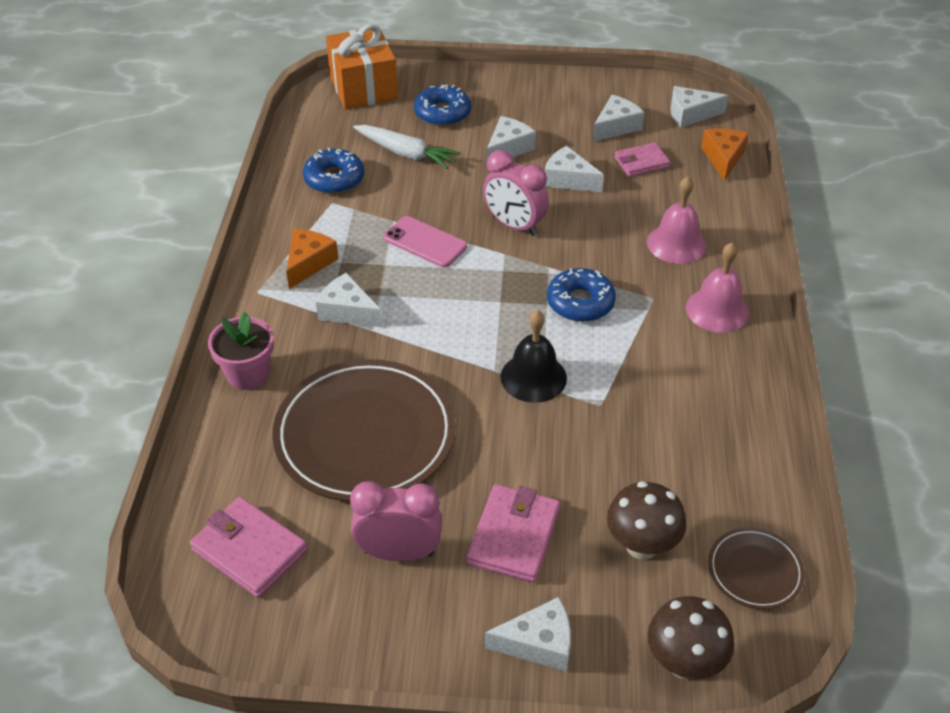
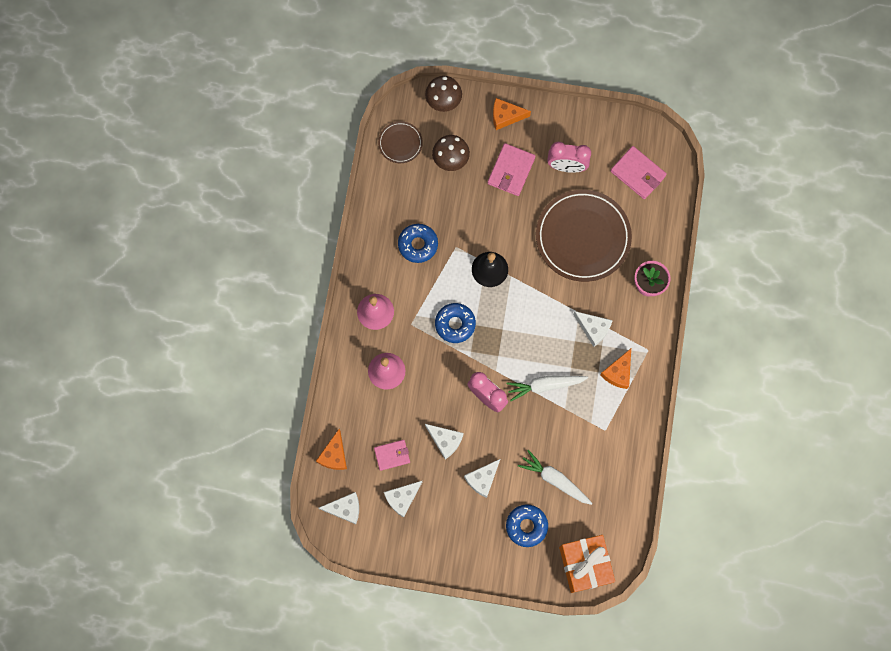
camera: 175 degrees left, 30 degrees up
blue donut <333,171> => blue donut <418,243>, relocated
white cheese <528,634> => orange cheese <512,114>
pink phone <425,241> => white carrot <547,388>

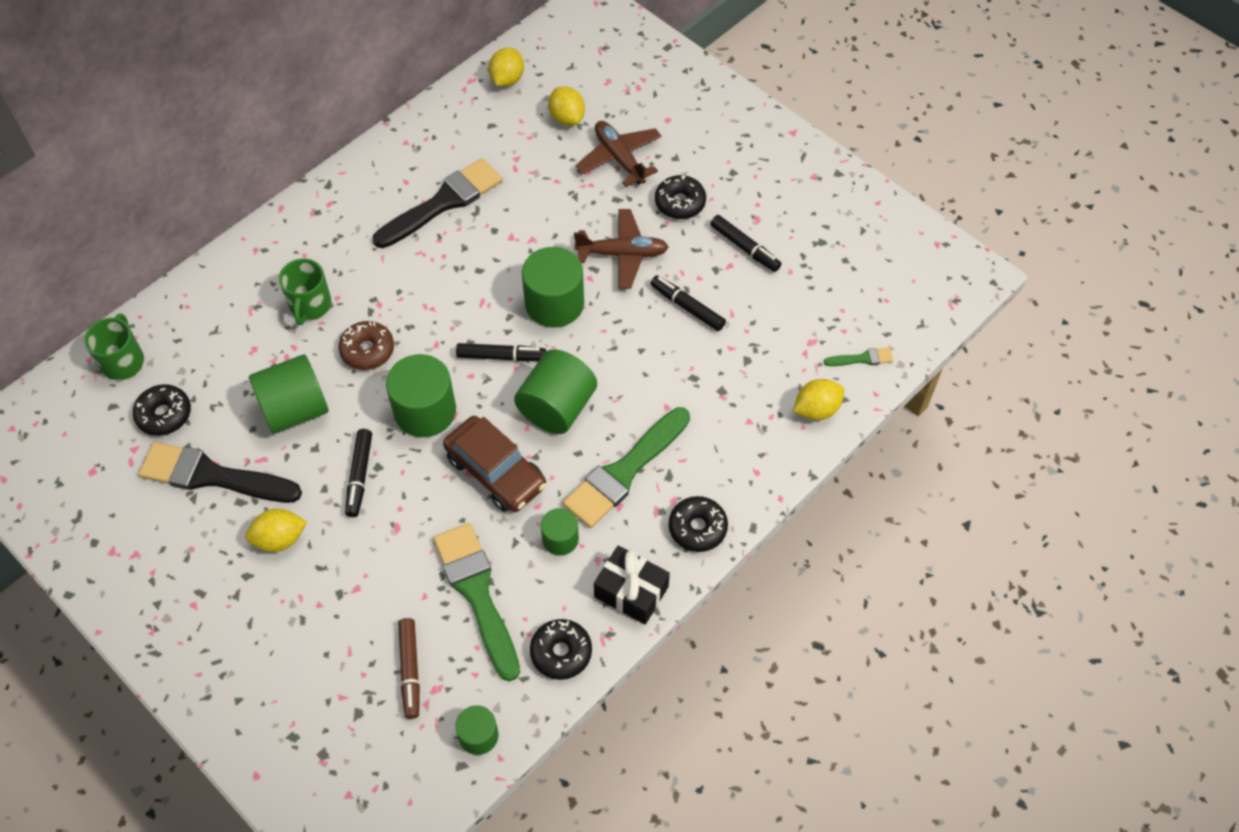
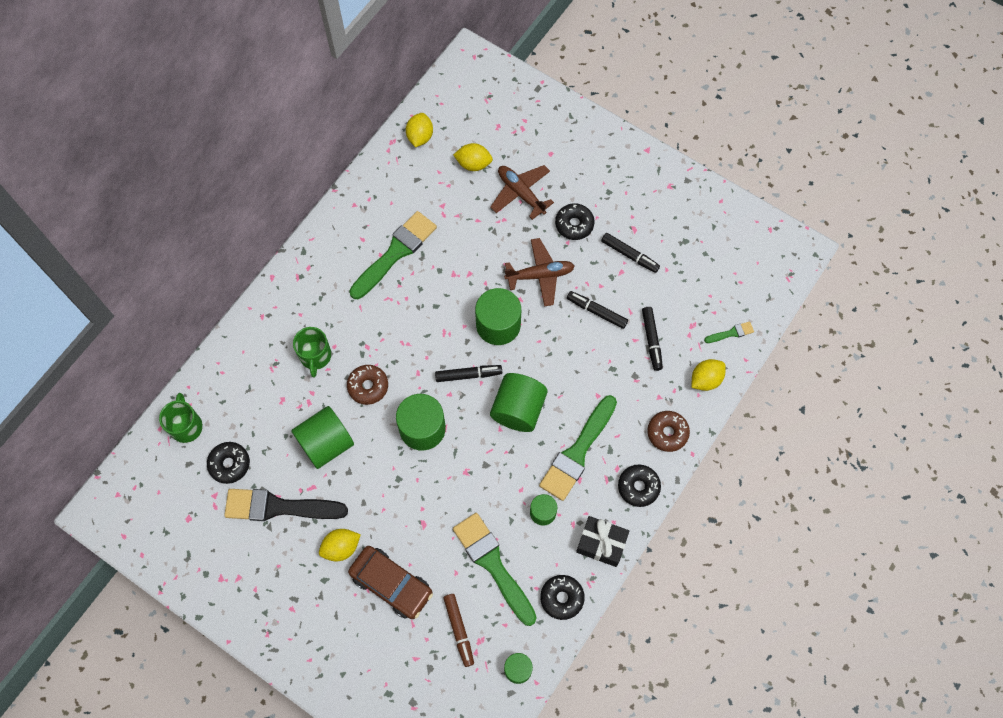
camera: 10 degrees left, 10 degrees up
brown car <494,464> => brown car <390,582>, relocated
black brush <438,203> => green brush <393,255>
yellow lemon <566,106> => yellow lemon <473,157>, 45 degrees counterclockwise
black marker <358,473> => black marker <652,339>, relocated
nothing => brown donut <668,431>

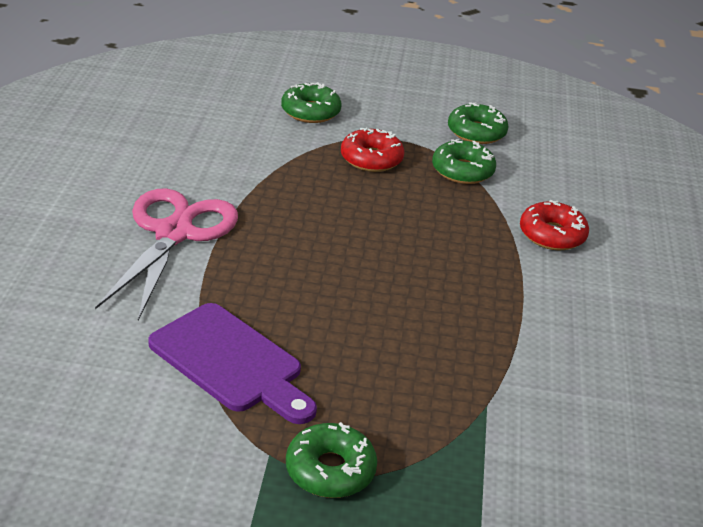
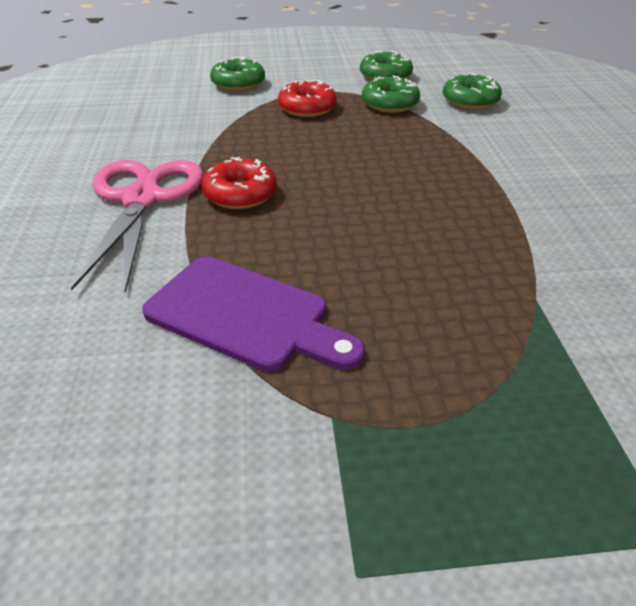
camera: 10 degrees left, 5 degrees up
red donut <554,225> => red donut <239,183>, relocated
green donut <331,460> => green donut <472,91>, relocated

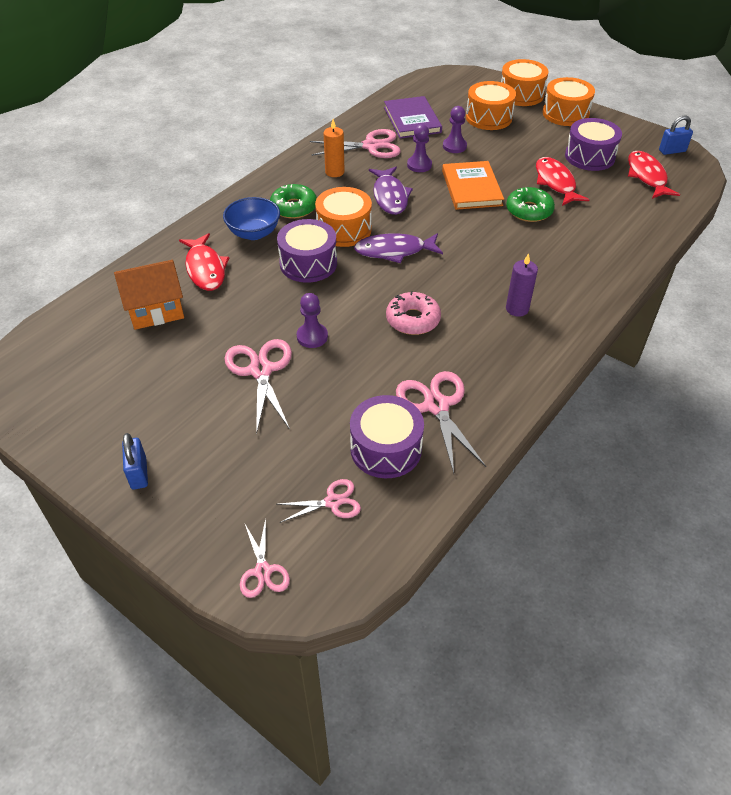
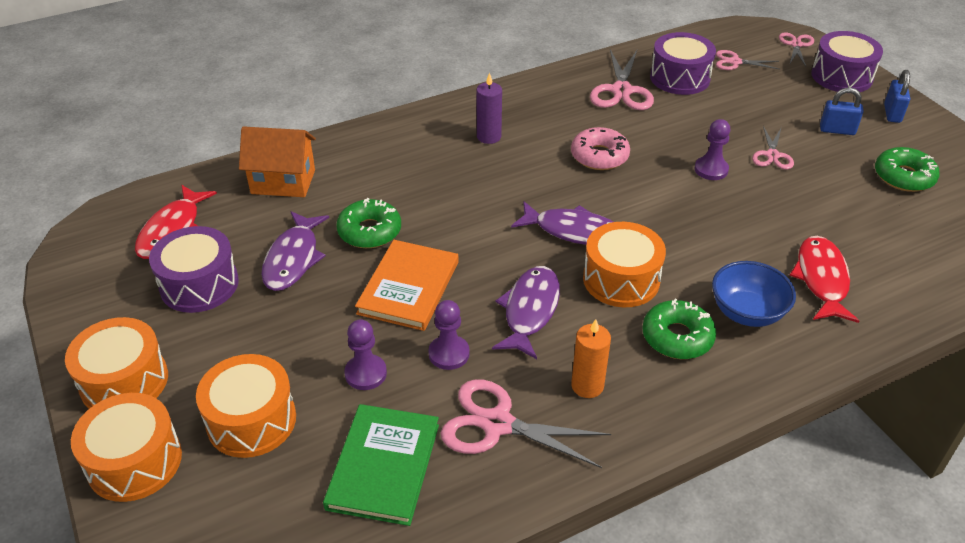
camera: 155 degrees left, 5 degrees down
orange house <149,295> => orange house <277,161>, relocated
red fish <563,181> => purple fish <295,251>
purple book <413,117> => green book <381,465>
pink scissors <258,386> => pink scissors <773,147>, x0.59
purple drum <307,251> => purple drum <847,61>, relocated
blue padlock <676,135> => blue padlock <842,111>, relocated
nothing => green donut <907,169>

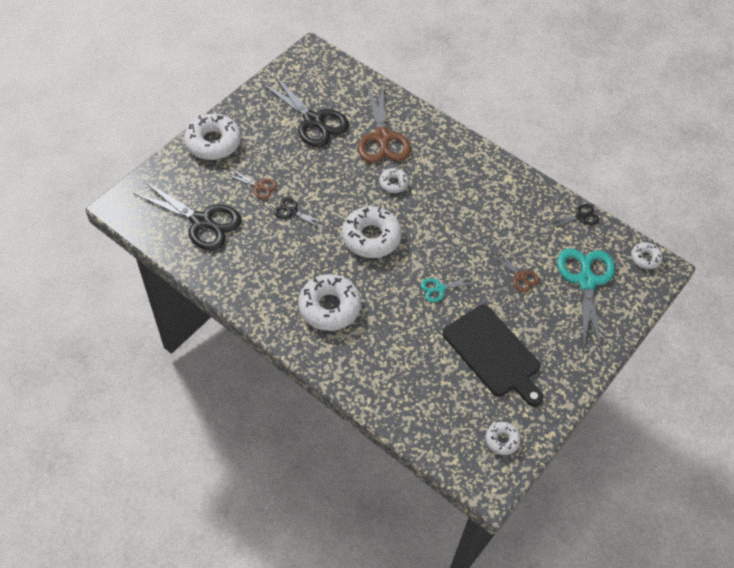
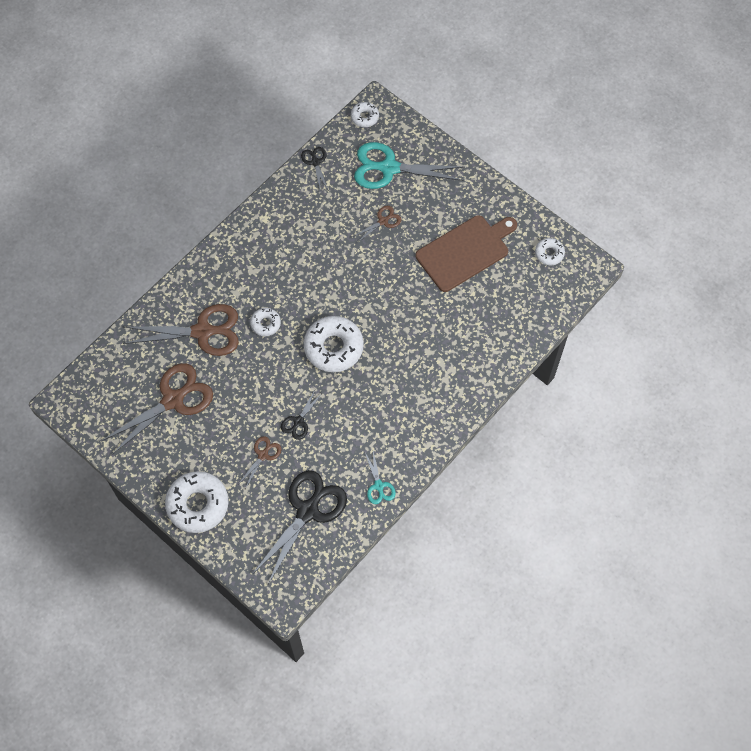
camera: 85 degrees left, 10 degrees up
black scissors <305,111> => brown scissors <157,409>
turquoise scissors <449,289> => turquoise scissors <380,477>, relocated
black cutting board <492,355> => brown cutting board <466,253>
white donut <329,302> => nothing

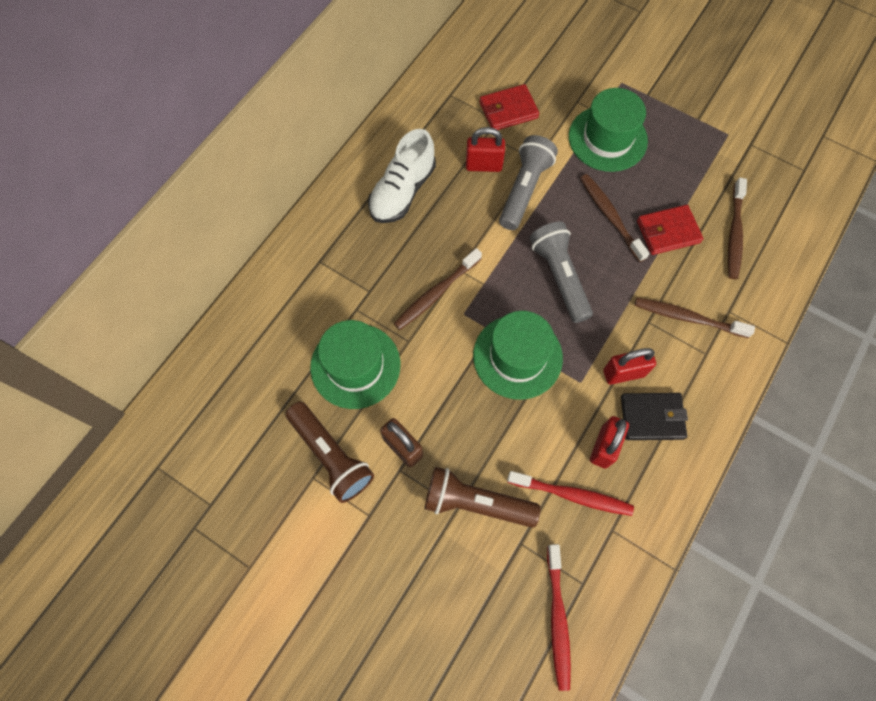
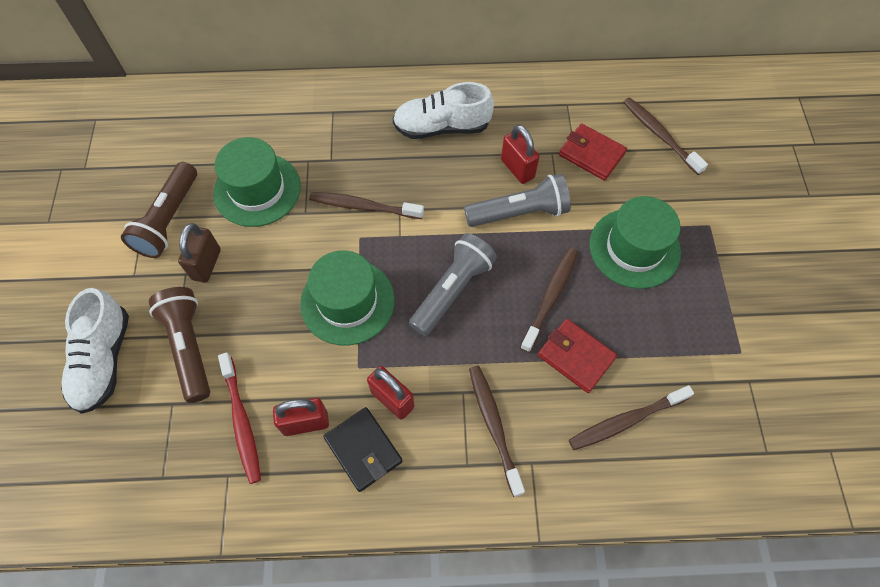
camera: 55 degrees right, 5 degrees down
nothing => white shoe <95,351>
nothing => brown toothbrush <665,136>
red toothbrush <559,617> => nothing

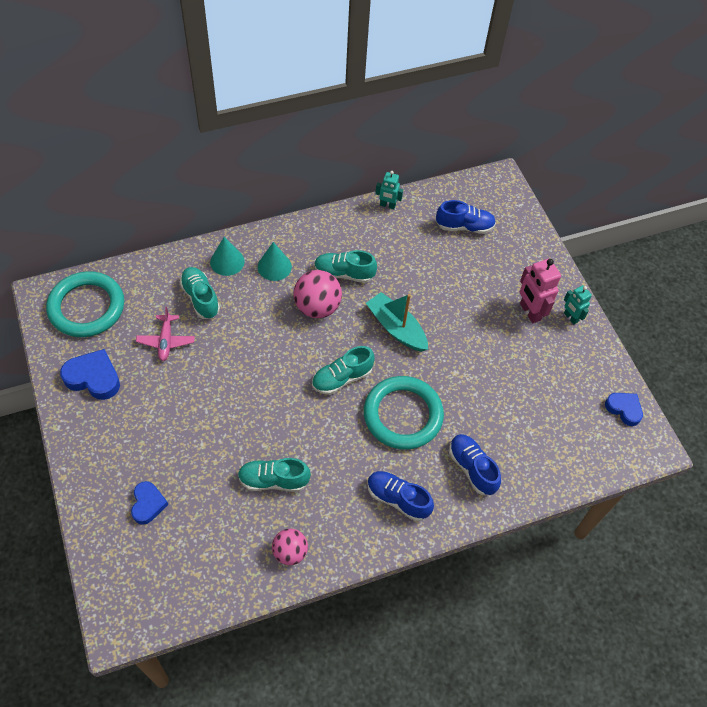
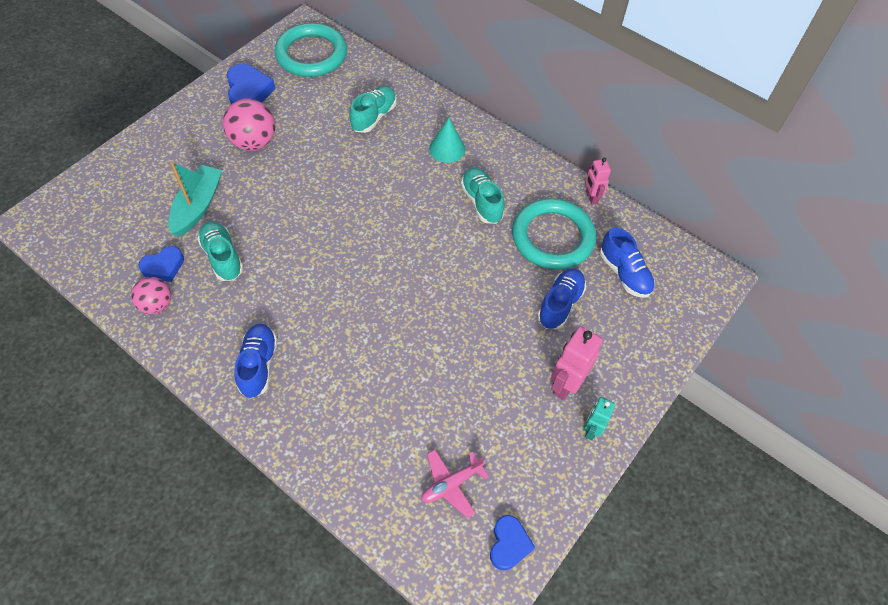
camera: 60 degrees right, 0 degrees up
blue heart <149,503> => blue heart <161,264>, relocated
turquoise boat <397,322> => turquoise boat <195,199>, relocated
pink ball <318,294> => pink ball <249,124>, relocated
pink plane <165,334> => pink plane <455,483>, relocated
turquoise ring <404,413> => turquoise ring <554,234>, relocated
blue shoe <475,464> => blue shoe <561,299>, relocated
turquoise robot <389,190> => pink robot <598,181>
turquoise cone <227,256> => nothing
turquoise shoe <343,370> => nothing

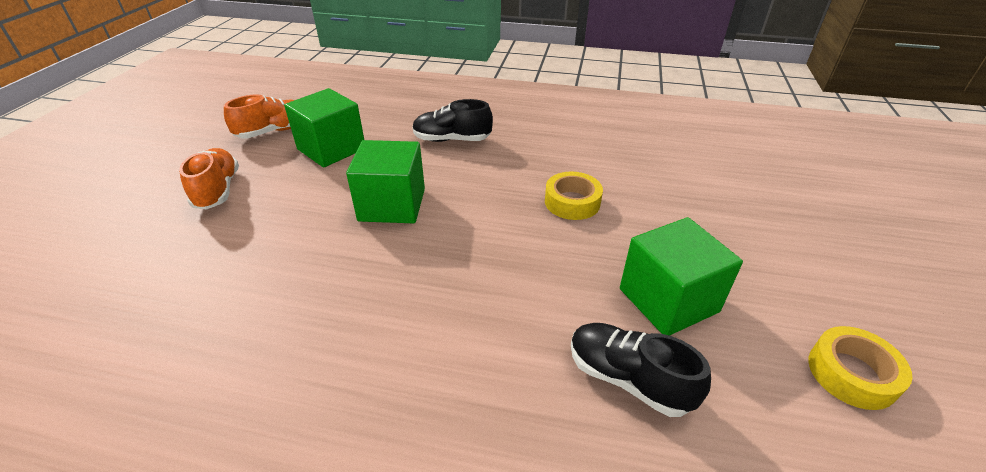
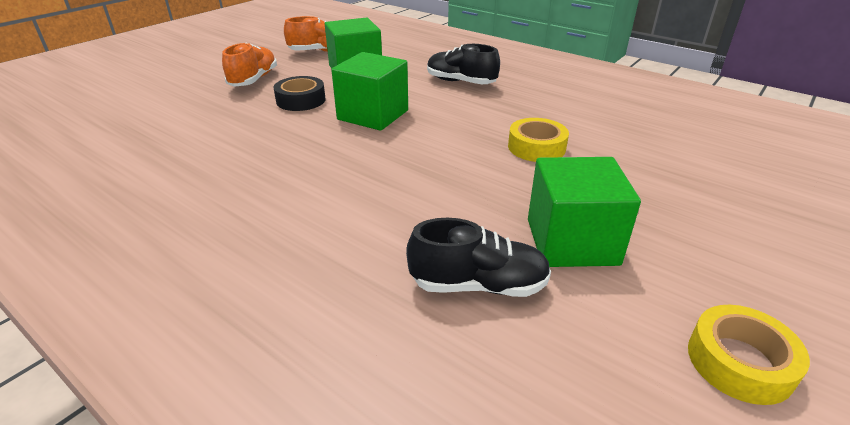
camera: 25 degrees right, 5 degrees down
nothing => black tape <300,93>
black shoe <641,370> => black shoe <478,257>, 120 degrees clockwise

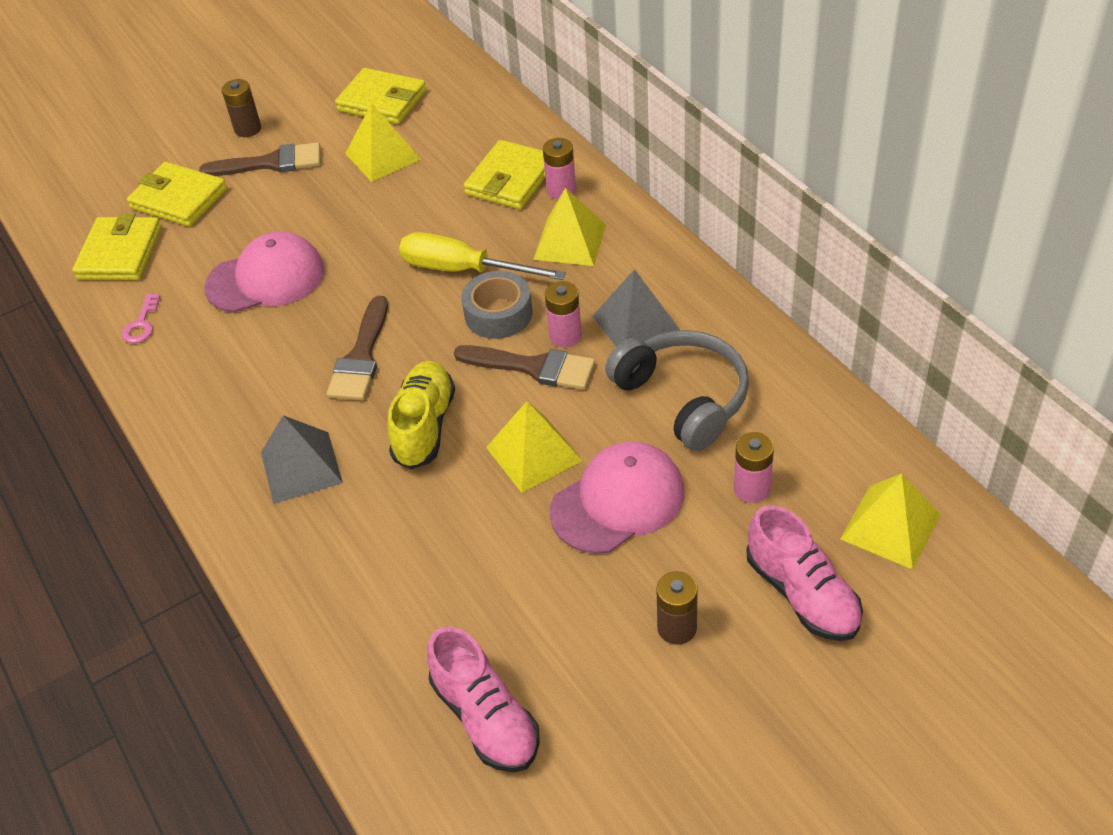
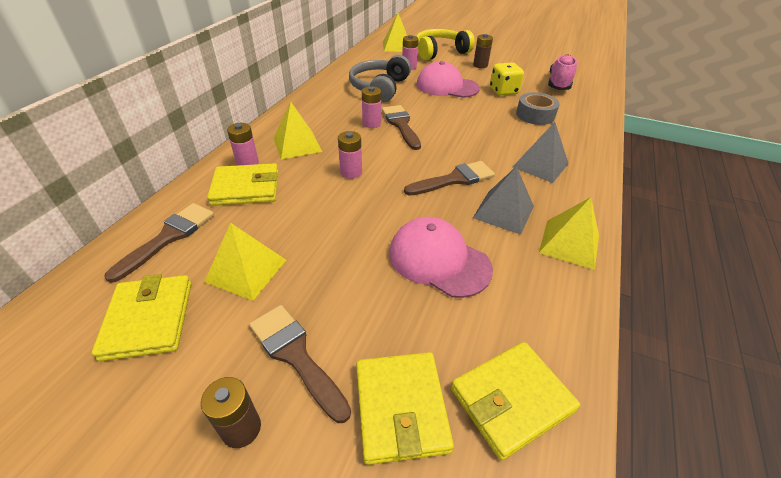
camera: 130 degrees left, 5 degrees down
nothing => brown brush <159,243>
yellow screwdriver <482,256> => pink battery <350,155>
pink shoe <804,573> => yellow headphones <445,44>
grey pyramid <636,307> => grey pyramid <503,200>, relocated
nothing => yellow dice <507,79>
grey tape <496,305> => grey tape <538,108>, relocated
yellow pyramid <534,447> => yellow pyramid <569,233>, relocated
pink key <141,318> => nothing
yellow shoe <421,415> => nothing

